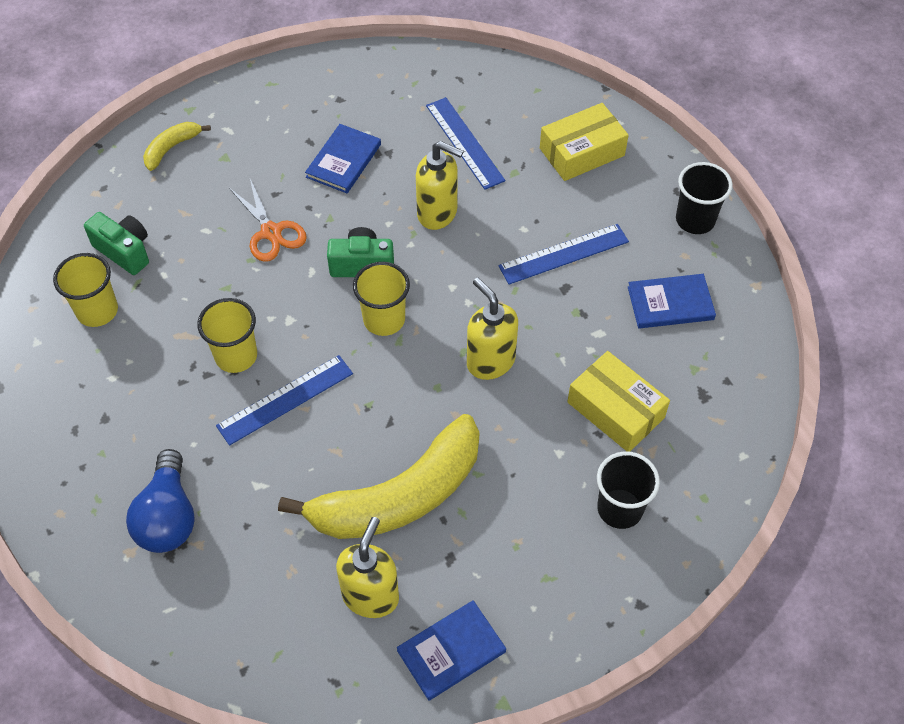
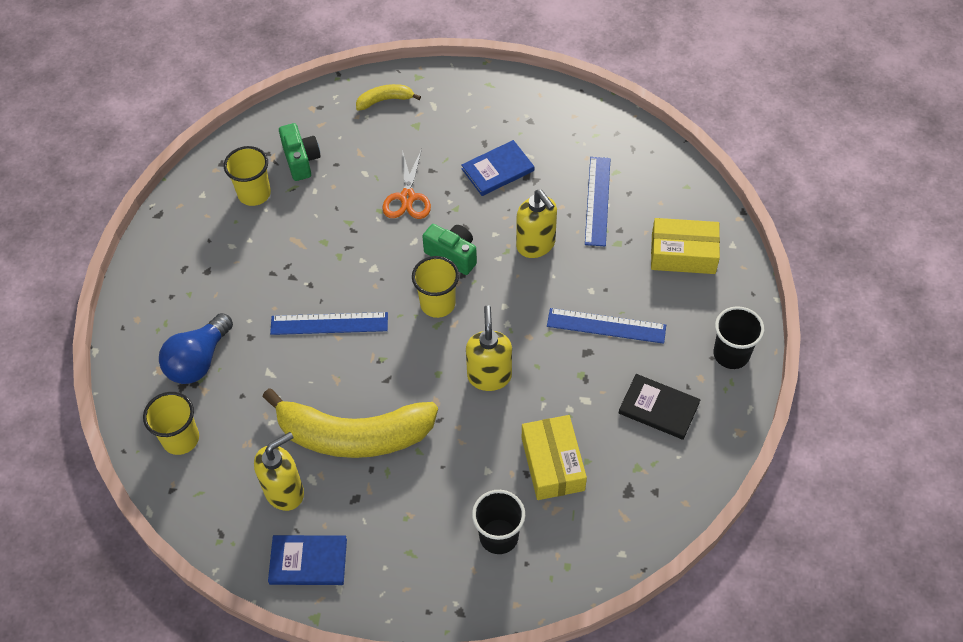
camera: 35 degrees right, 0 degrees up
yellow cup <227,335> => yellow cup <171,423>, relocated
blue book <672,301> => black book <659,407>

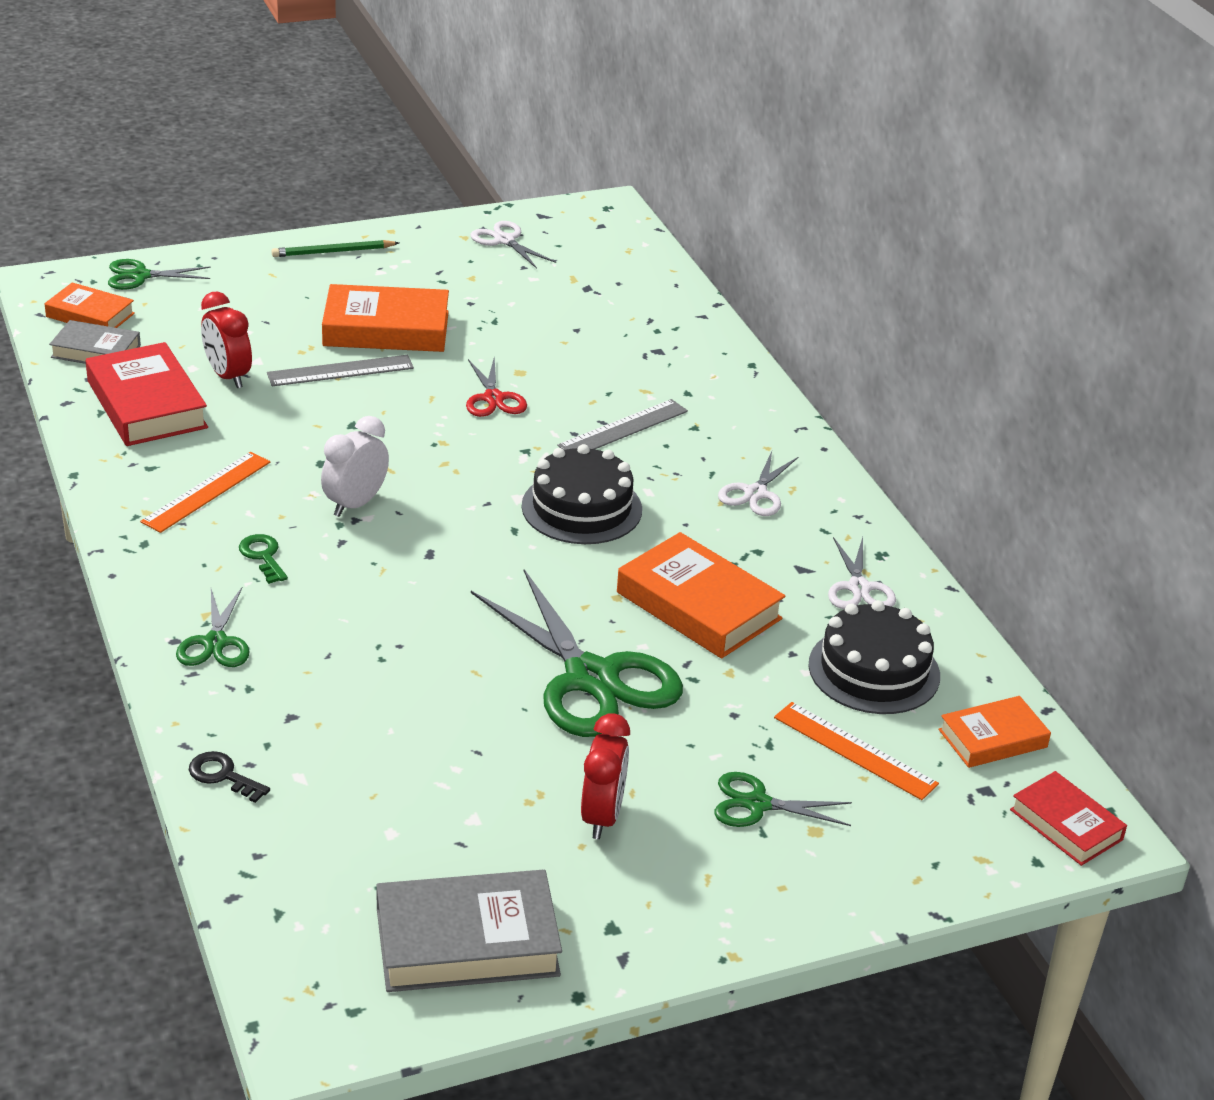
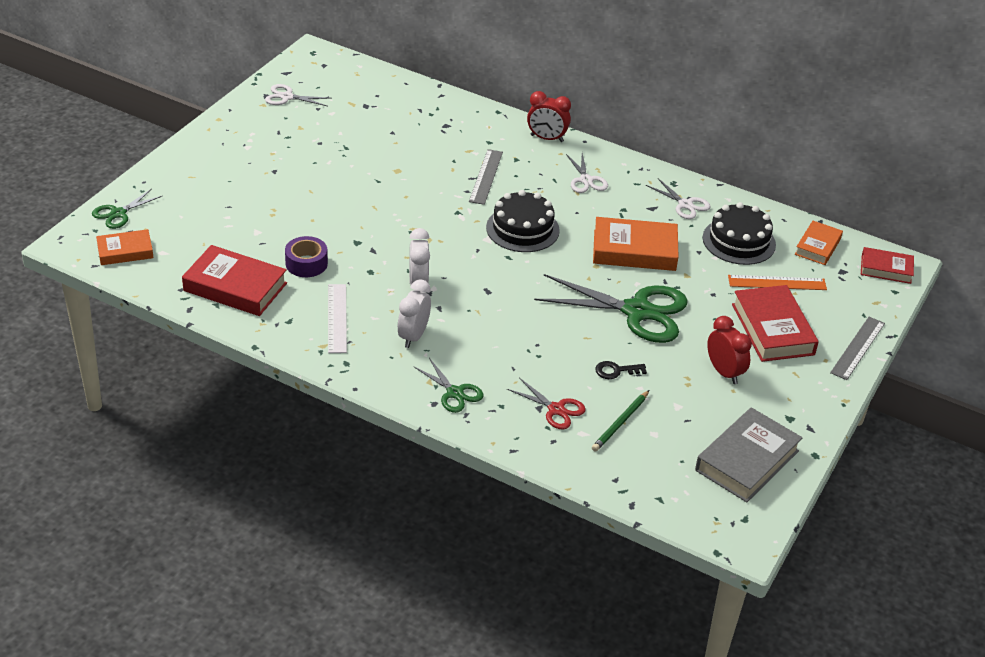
camera: 40 degrees left, 5 degrees up
nothing => purple tape <306,256>
orange ruler <205,492> => white ruler <337,318>
green key <263,559> => white clock <414,313>
red scissors <496,386> => red scissors <546,403>, relocated
red clock <226,340> => red clock <549,116>, relocated
green pencil <335,248> => green pencil <620,421>, relocated
black key <229,777> => black key <621,370>, relocated
green scissors <783,799> => red book <775,323>
grey ruler <340,370> => grey ruler <857,348>, relocated
grey book <95,342> => nothing
orange book <385,318> => nothing

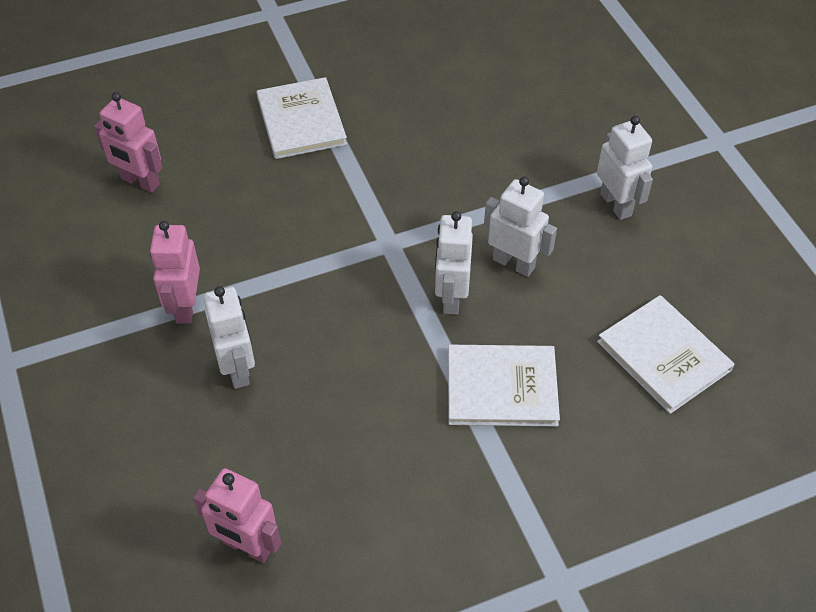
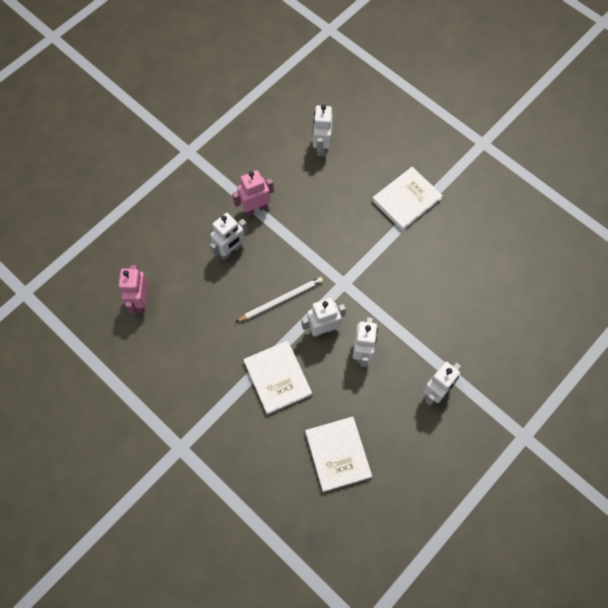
camera: 65 degrees right, 15 degrees up
nothing => white pencil <279,299>
white book <666,354> => white book <338,454>, 45 degrees counterclockwise
pink robot <128,142> => white robot <323,130>

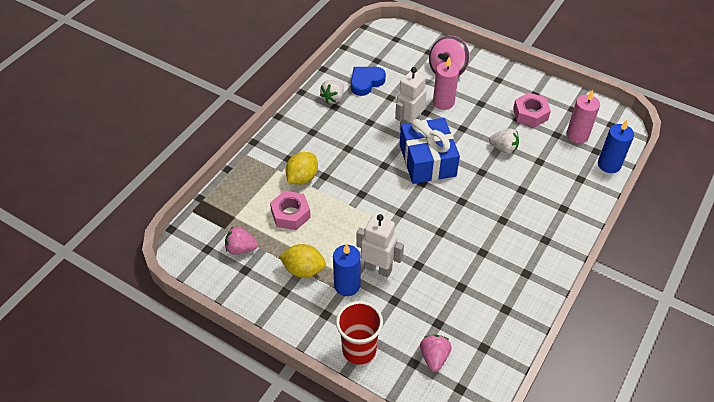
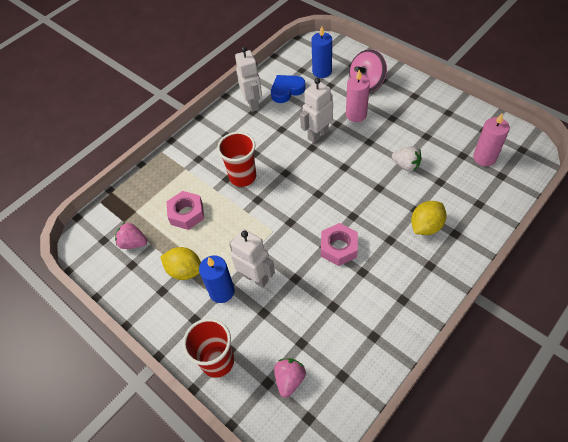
camera: 15 degrees right, 5 degrees up
nothing => red cup <236,159>
white strawberry <332,92> => white robot <248,79>
blue candle <616,146> => blue candle <321,52>, relocated
pink nut <532,110> => pink nut <339,244>, relocated
yellow lemon <301,168> => yellow lemon <428,218>, relocated
blue gift <430,151> => nothing

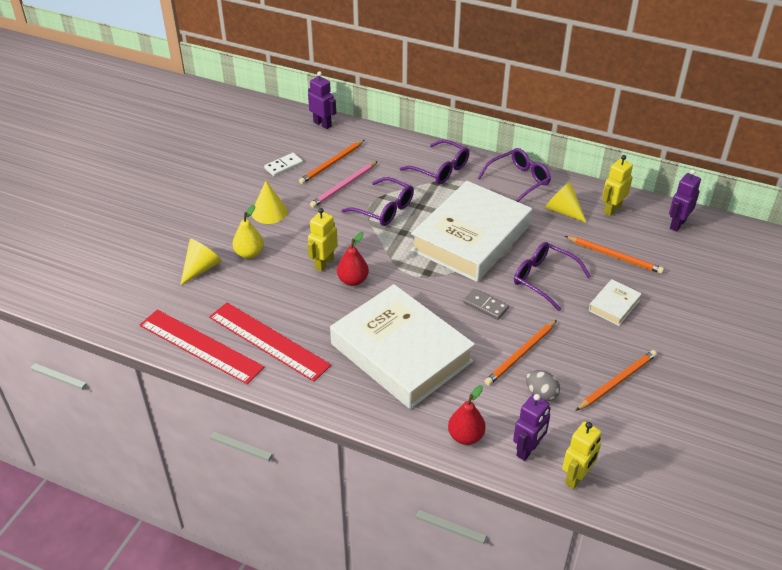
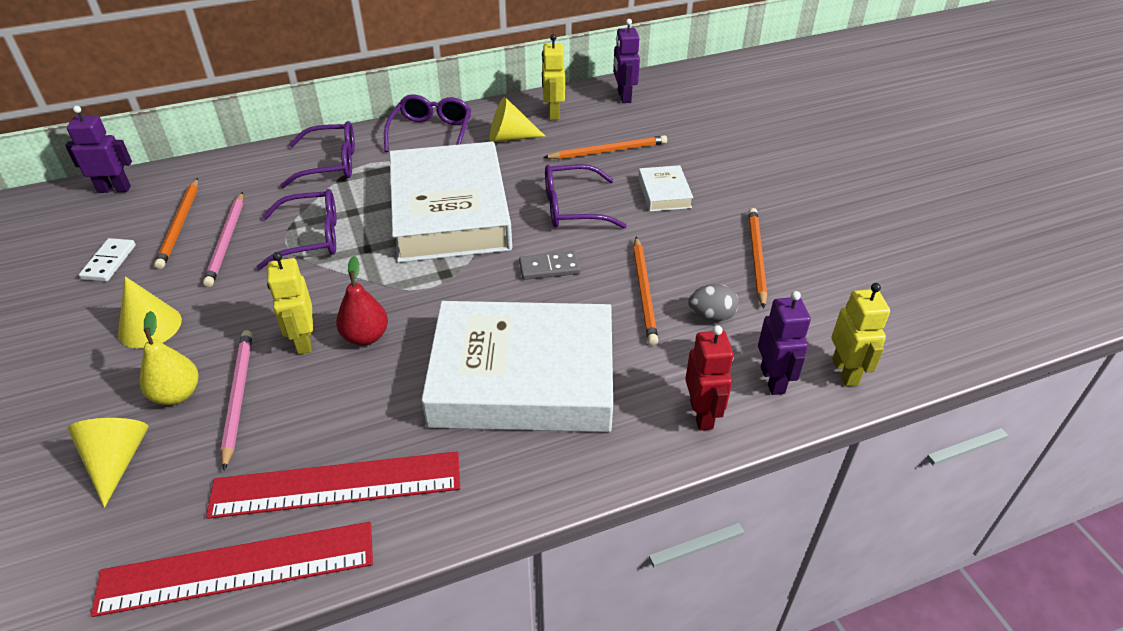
camera: 45 degrees left, 0 degrees up
nothing => pink pencil <236,400>
red pear <467,415> => red robot <709,378>

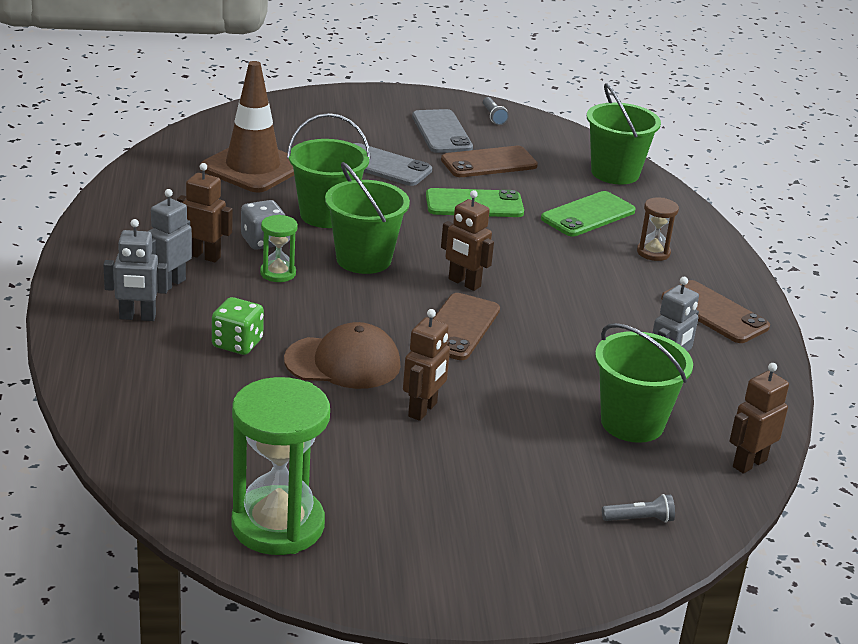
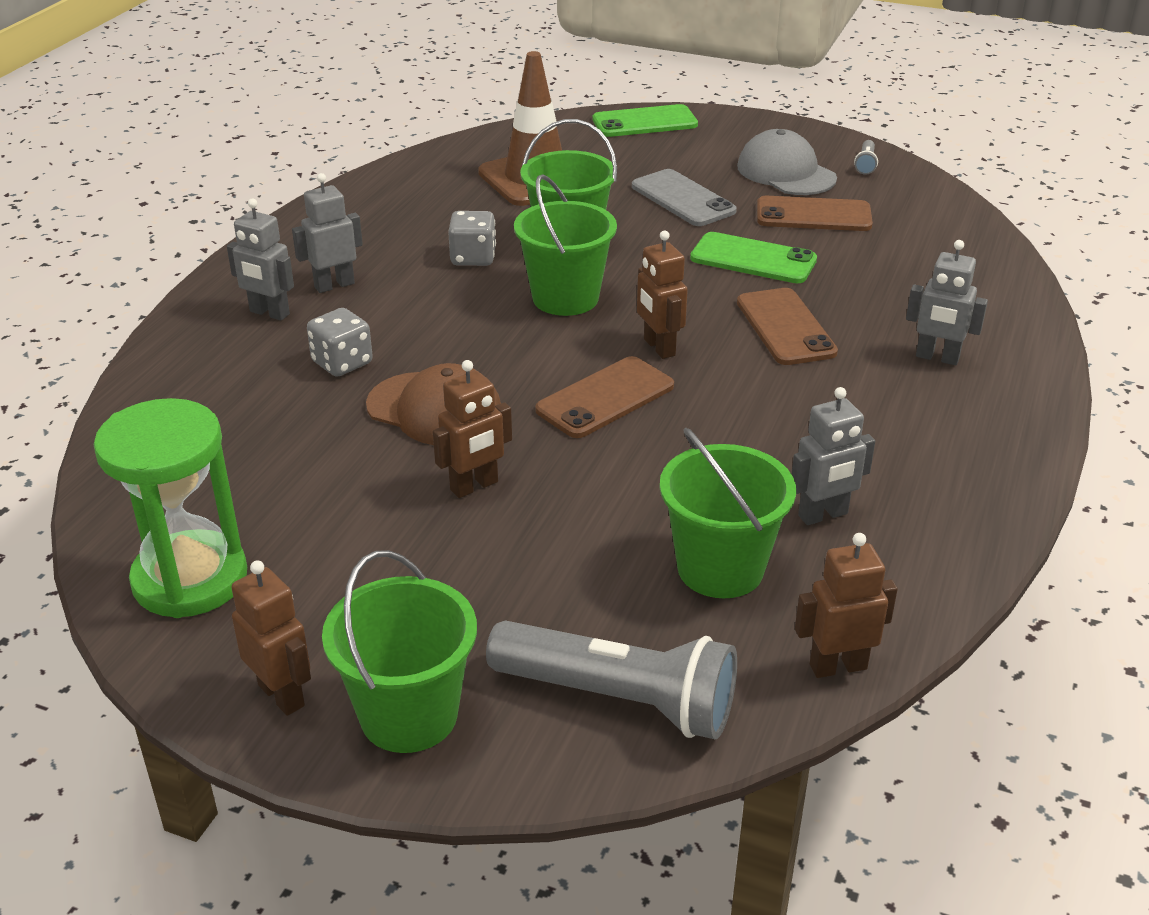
camera: 30 degrees right, 5 degrees up
brown robot <205,213> => brown robot <271,638>, relocated
green dice <238,326> => grey dice <340,342>
green bucket <624,133> => green bucket <399,651>, relocated
grey flashlight <638,508> => grey flashlight <611,680>, x2.49
green phone <588,213> => green phone <645,120>, relocated
grey phone <442,131> => grey cap <787,162>
brown phone <715,311> => brown phone <787,326>, relocated
brown hourglass <658,229> => grey robot <947,302>
green hourglass <279,248> => nothing

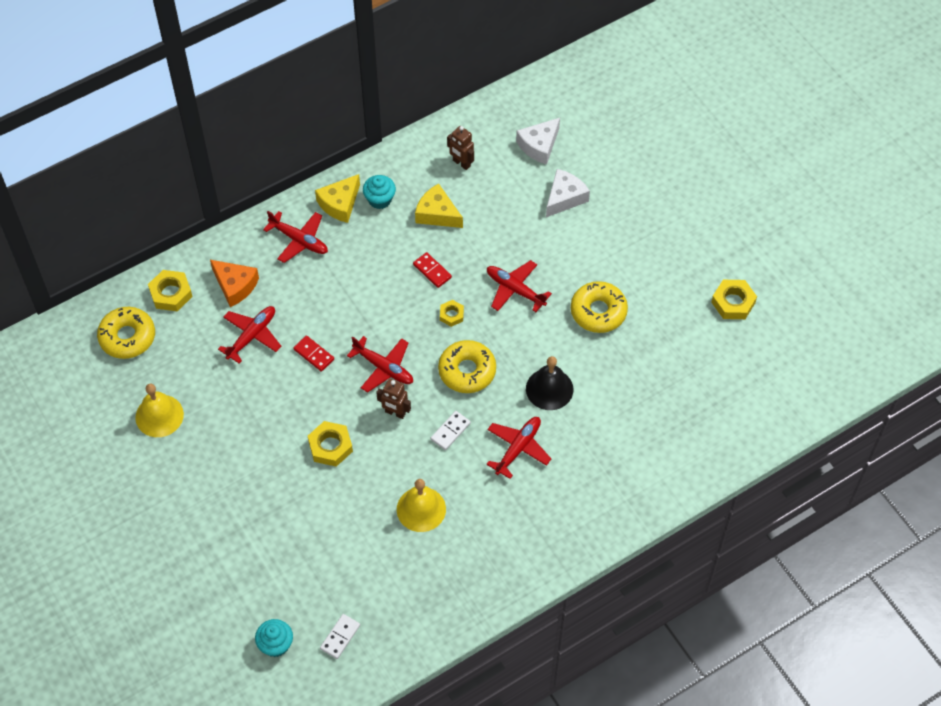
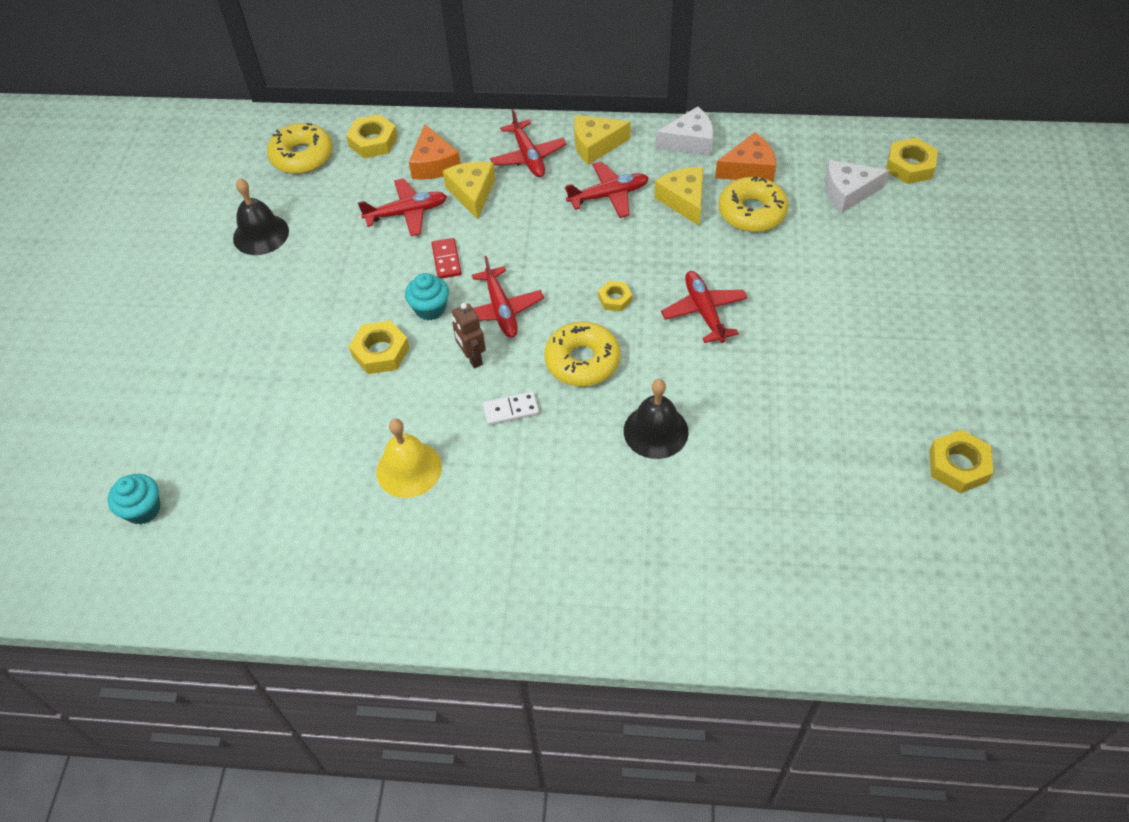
camera: 40 degrees right, 5 degrees down
yellow bell <159,410> => black bell <261,216>
turquoise cupcake <379,192> => turquoise cupcake <427,296>, relocated
nothing => yellow cheese <469,190>
red plane <518,448> => red plane <607,189>, relocated
white cheese <568,193> => white cheese <684,131>, relocated
brown robot <460,148> => orange cheese <745,157>
yellow donut <599,307> => yellow donut <753,204>, relocated
nothing => yellow nut <912,161>
white domino <340,636> => nothing
red domino <432,270> => nothing

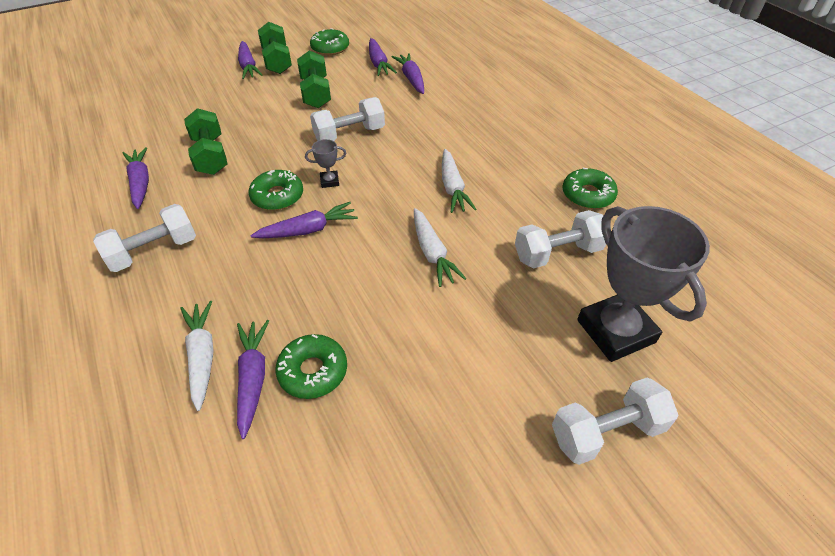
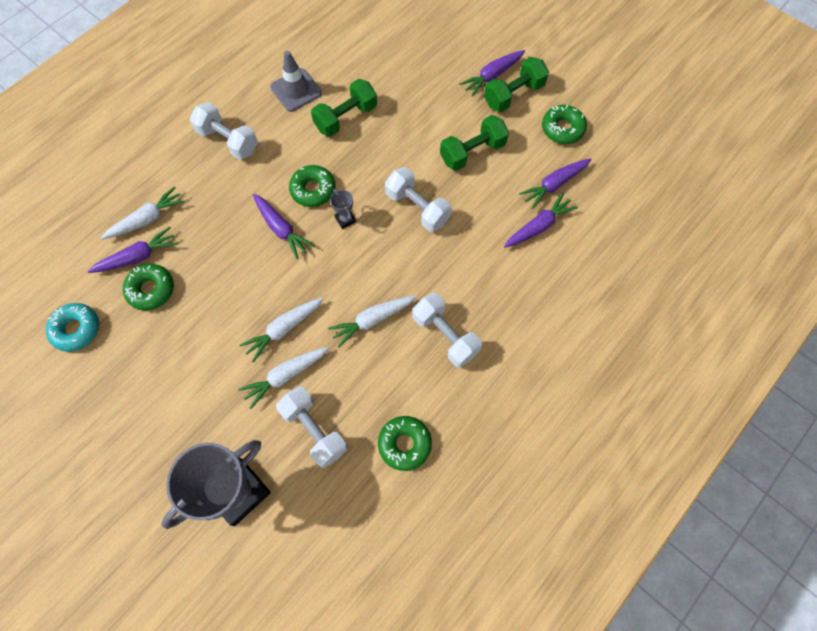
camera: 70 degrees right, 20 degrees up
nothing => turquoise donut <72,327>
nothing => white carrot <283,378>
purple carrot <135,178> => grey traffic cone <296,81>
white dumbbell <615,421> => white dumbbell <447,330>, relocated

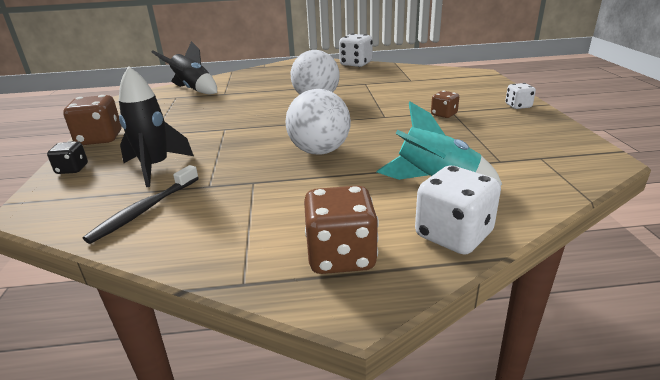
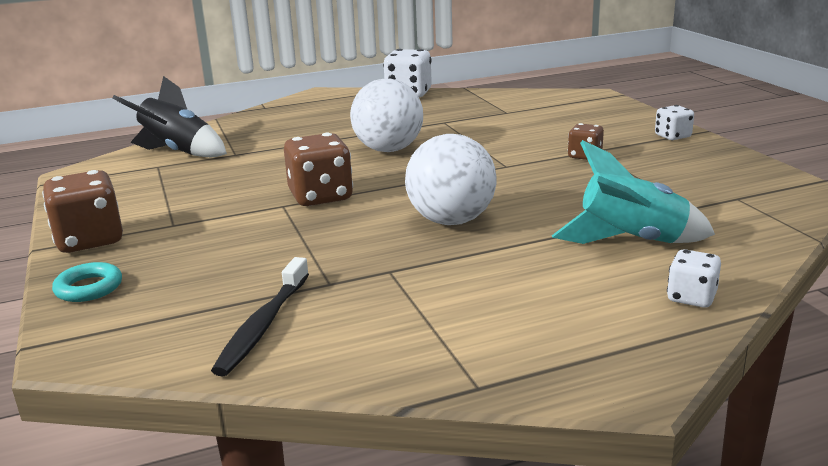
camera: 15 degrees left, 5 degrees down
black dice <67,158> => turquoise ring <87,282>
brown dice <341,230> => brown dice <318,169>, relocated
white dice <458,210> => white dice <694,278>, x0.57
black rocket <156,126> => nothing

